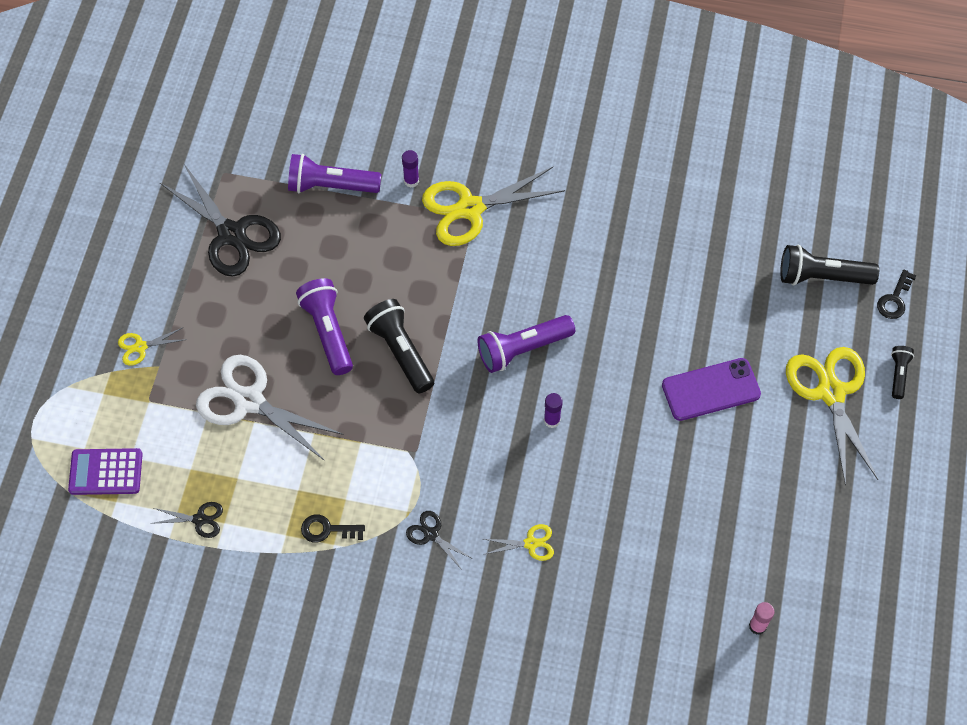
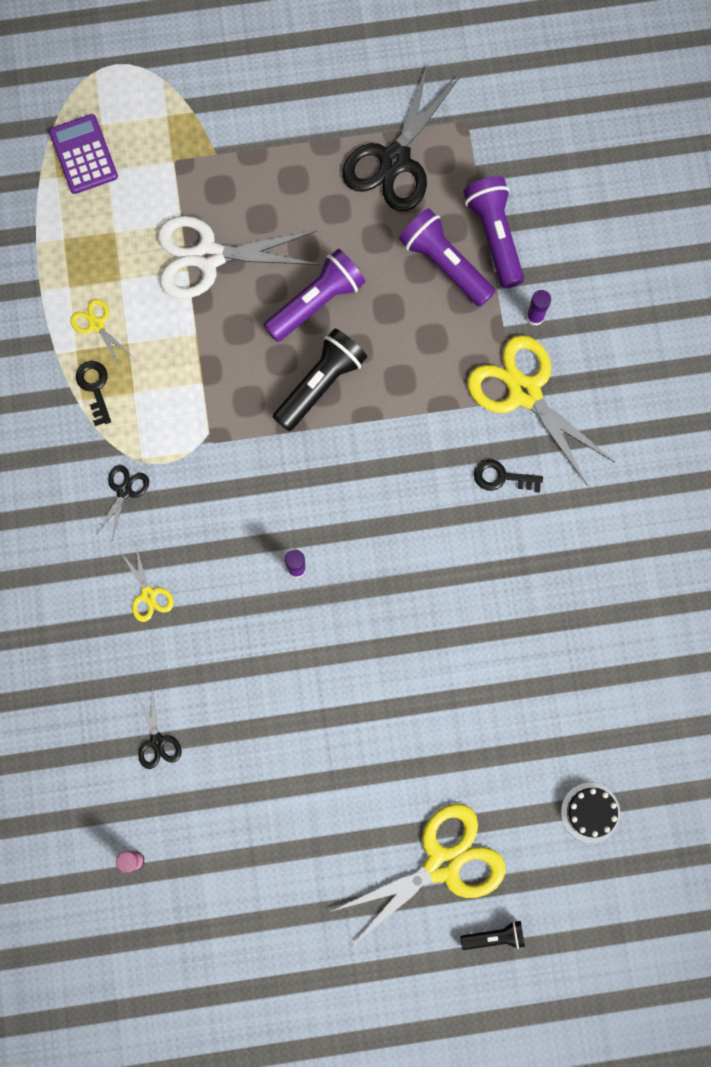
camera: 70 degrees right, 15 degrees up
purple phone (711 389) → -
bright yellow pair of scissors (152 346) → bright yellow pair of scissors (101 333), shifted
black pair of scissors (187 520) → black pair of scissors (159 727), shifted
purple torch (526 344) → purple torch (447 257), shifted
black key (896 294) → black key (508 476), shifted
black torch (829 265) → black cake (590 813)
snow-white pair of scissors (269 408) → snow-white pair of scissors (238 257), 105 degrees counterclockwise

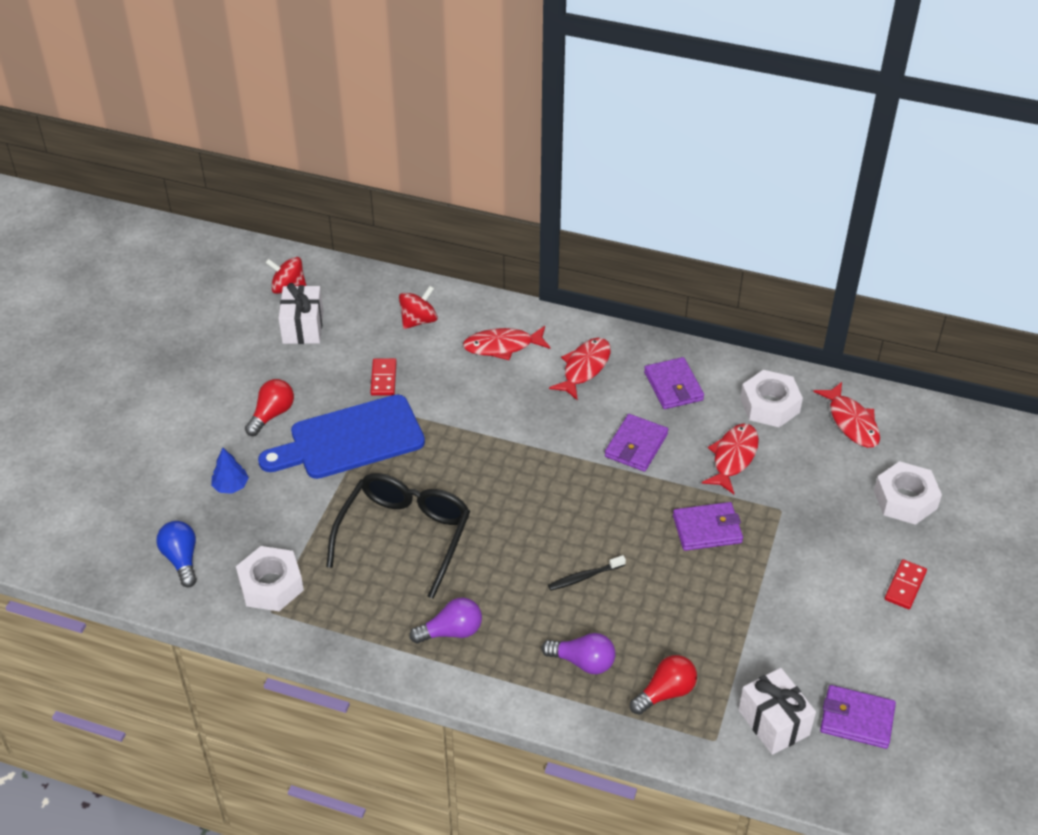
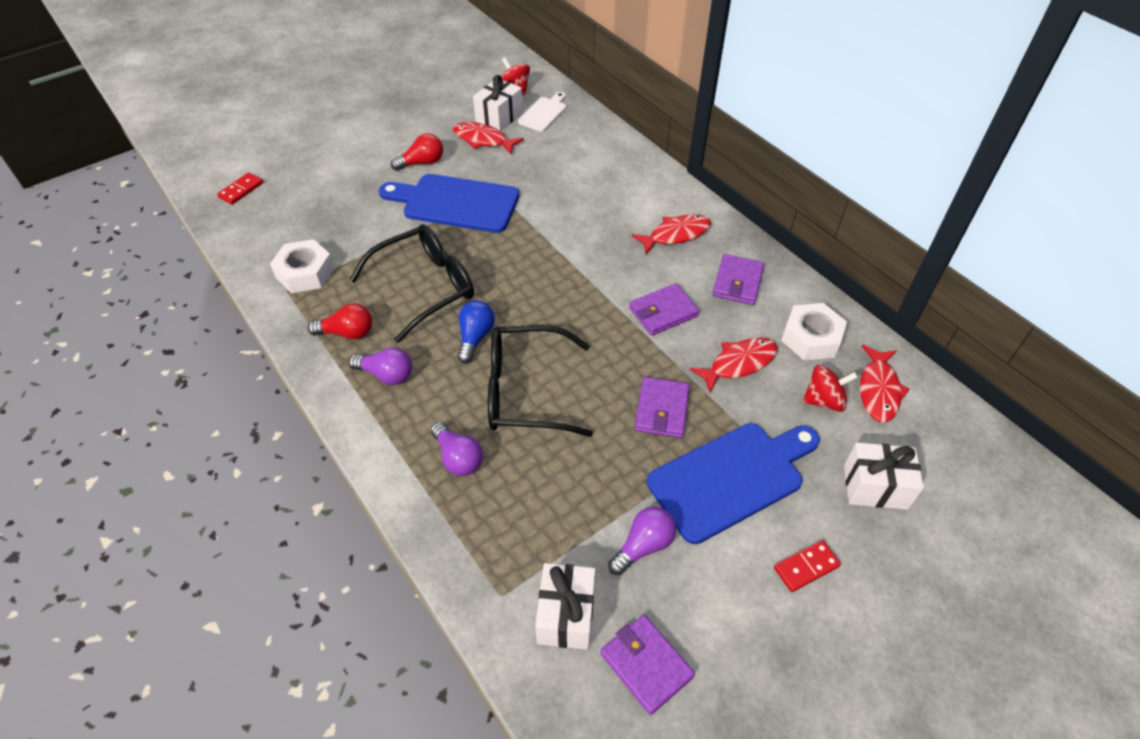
camera: 35 degrees right, 5 degrees up
royal blue fir tree (230 471) → -
- → snow-white chopping board (542 112)
- → purple lightbulb (642 540)
- → royal blue chopping board (733 483)
royal blue lightbulb (176 554) → royal blue lightbulb (476 332), shifted
red domino (383 377) → red domino (240 188), shifted
red spinning top (418 307) → red spinning top (830 388), shifted
red fish figure (507 343) → red fish figure (488 138), shifted
red lightbulb (663 685) → red lightbulb (339 321), shifted
black tooth brush (587 573) → black eyeglasses (540 381)
snow-white hexagon nut (908 493) → snow-white gift (884 476)
purple wallet (708 526) → purple wallet (662 407), 75 degrees clockwise

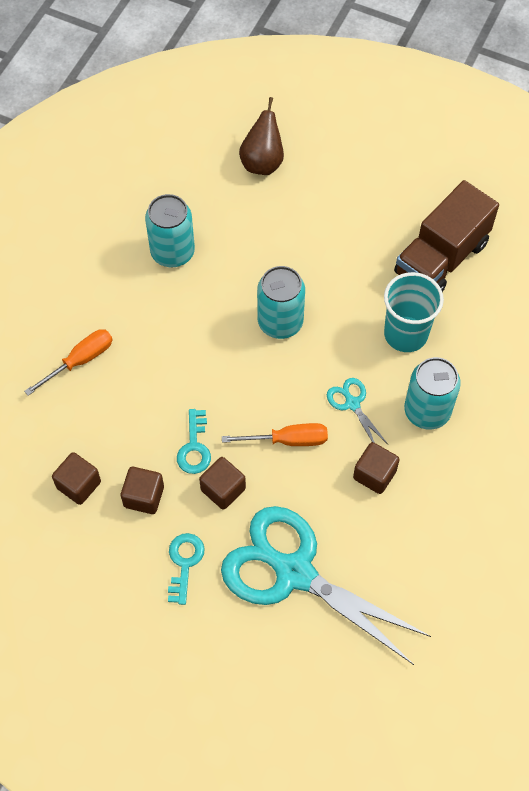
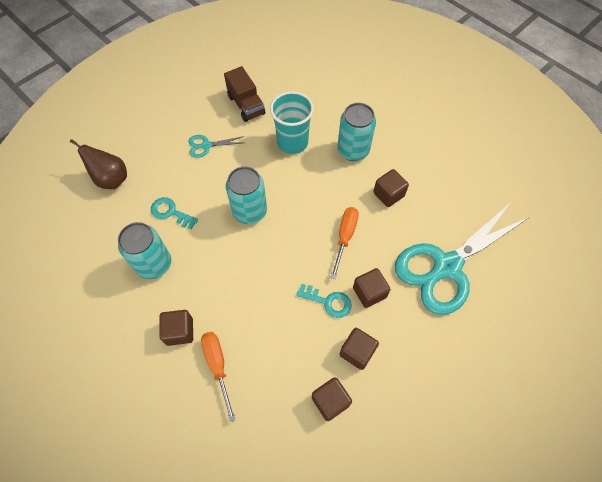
camera: 70 degrees left, 0 degrees up
- → brown block (176 328)
teal key (186 569) → teal key (174 213), shifted
teal pair of scissors (357 411) → teal pair of scissors (216 146), shifted
brown lorry (446 236) → brown lorry (244 94), x0.65

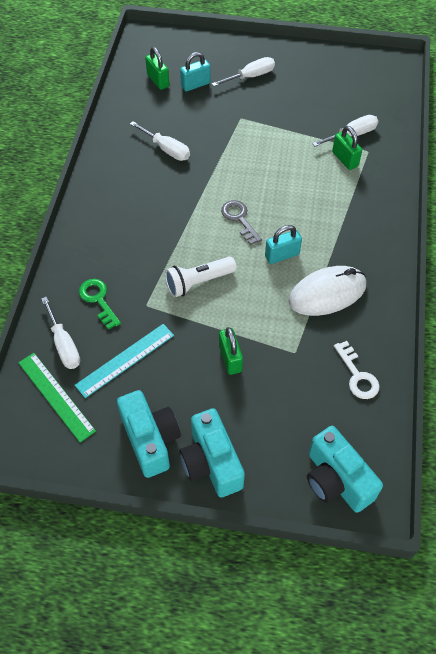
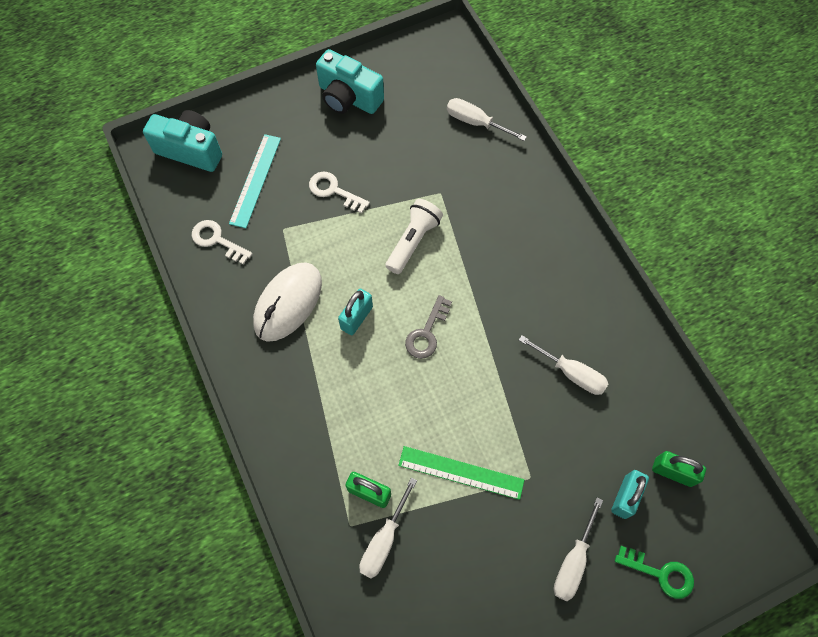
camera: 145 degrees right, 10 degrees up
teal compact camera (212 452) → -
leaf-green straightedge (57 397) → leaf-green straightedge (461 473), shifted
teal straightedge (124 361) → teal straightedge (255 181), shifted
leaf-green key (100 304) → leaf-green key (654 572), shifted
leaf-green padlock (231 351) → snow-white key (339 192)
snow-white flat screwdriver (160 141) → snow-white flat screwdriver (563 365), 150 degrees counterclockwise
grey key (241 222) → grey key (428 327), 90 degrees clockwise

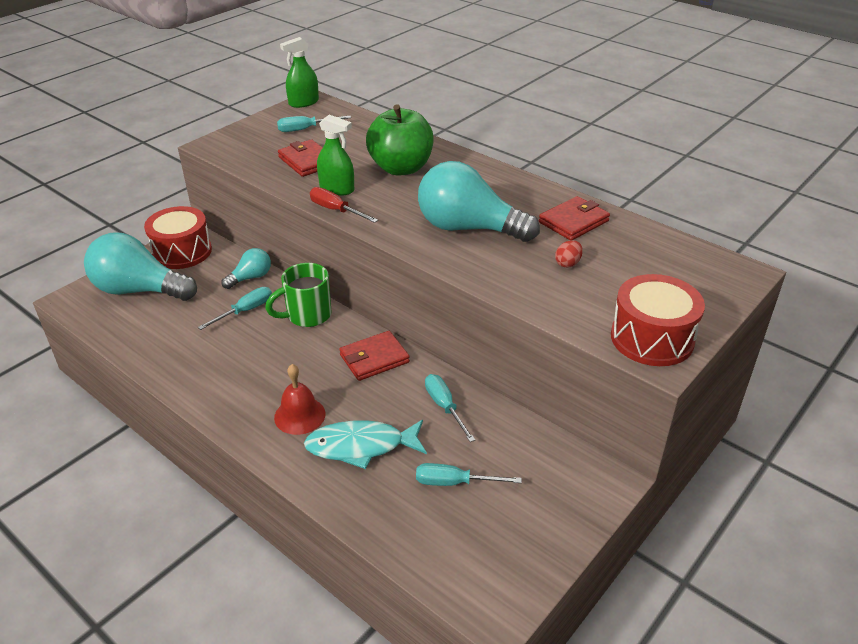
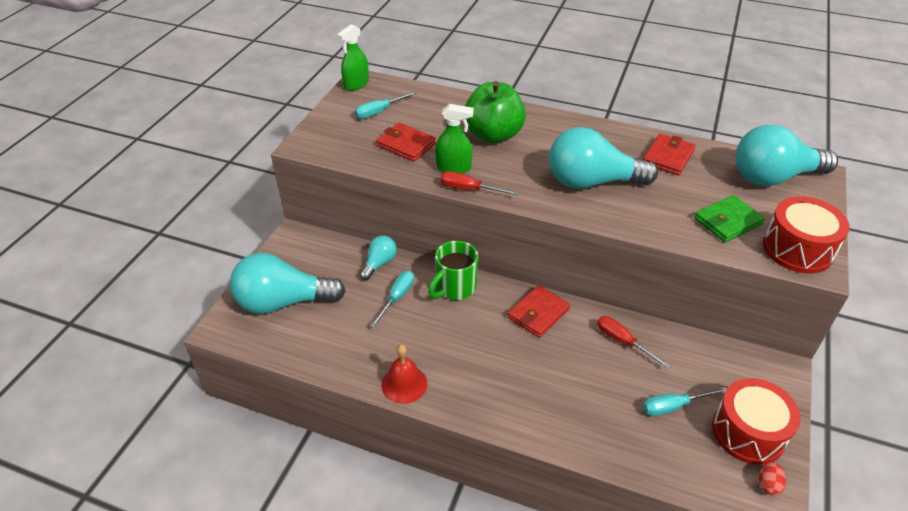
camera: 20 degrees left, 5 degrees up
teal fish figure (365 444) → -
- → leaf-green wallet (729 218)
- → teal lightbulb (786 155)
red snare drum (178 237) → red snare drum (756 421), shifted
red school bell (300 399) → red school bell (404 374), shifted
red toy egg (569 254) → red toy egg (772 478), shifted
teal flat screwdriver (450 408) → red flat screwdriver (633 342)

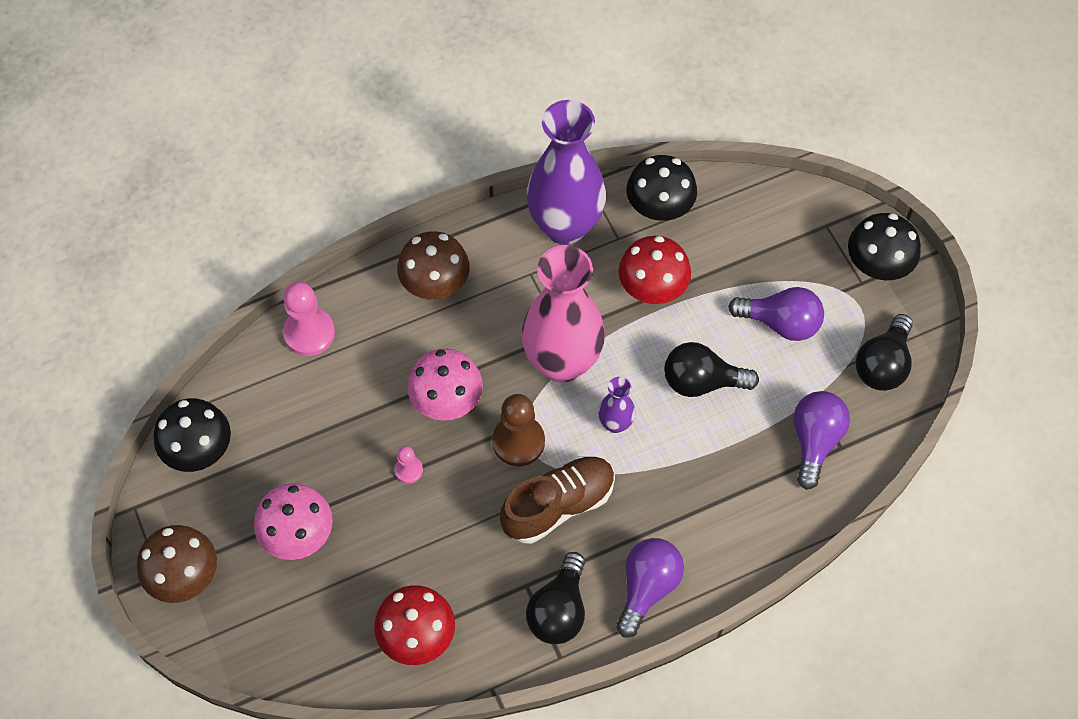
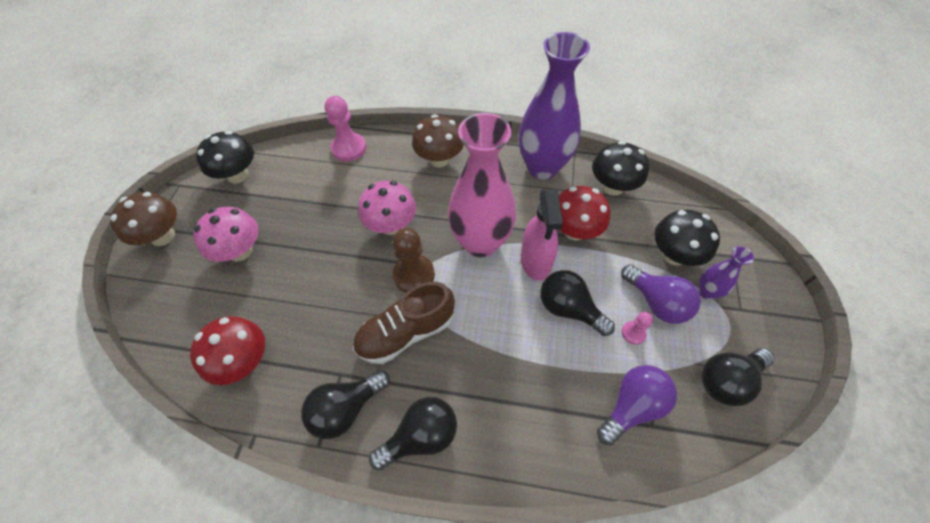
camera: 35 degrees right, 5 degrees down
- → pink spray bottle (542 235)
pink game pawn (409 465) → pink game pawn (637 328), shifted
purple flower vase (616 405) → purple flower vase (726 273), shifted
black fungus (884 246) → black fungus (687 238), shifted
purple lightbulb (650 588) → black lightbulb (413 434)
brown shoe (557 500) → brown shoe (404 323), 150 degrees clockwise

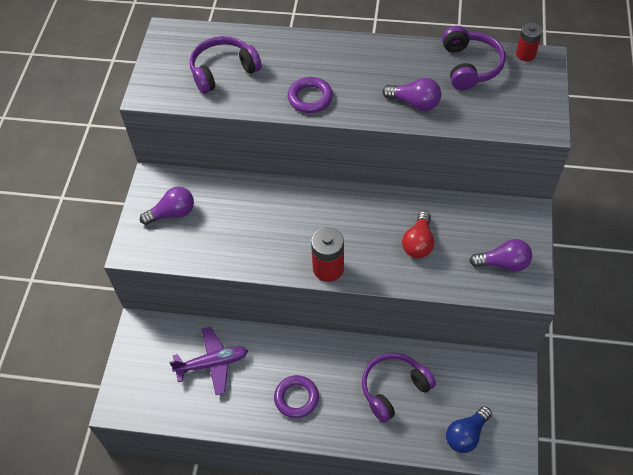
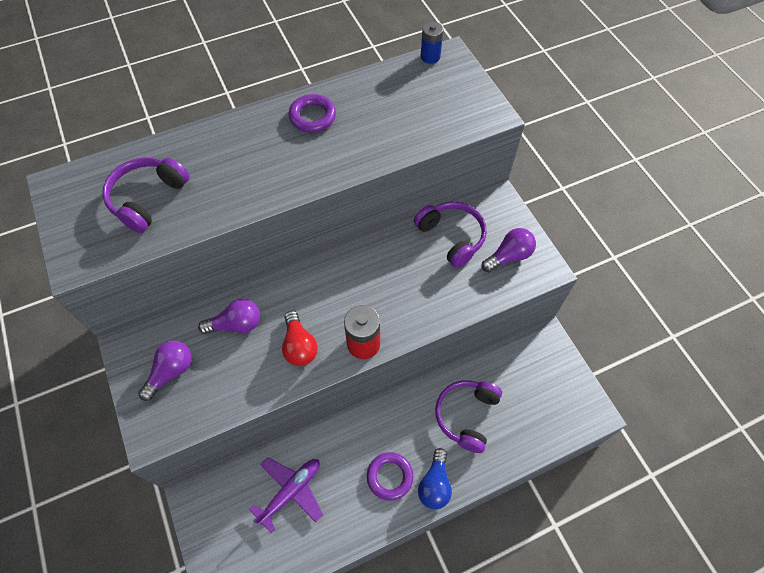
camera: 35 degrees left, 5 degrees up
purple ring (310 95) → purple ring (312 113), shifted
purple lightbulb (411 94) → purple lightbulb (229 316), shifted
red lightbulb (418 234) → red lightbulb (300 338), shifted
purple headset (474 58) → purple headset (450 235), shifted
royal blue lightbulb (469 429) → royal blue lightbulb (435 478), shifted
red battery (529 42) → royal blue battery (432 43)

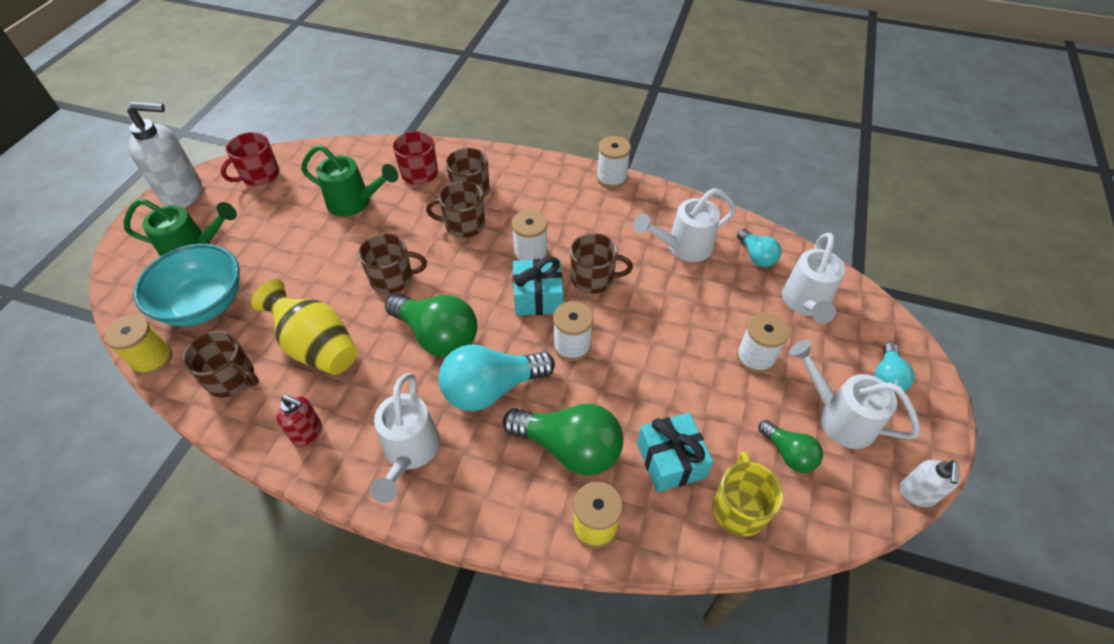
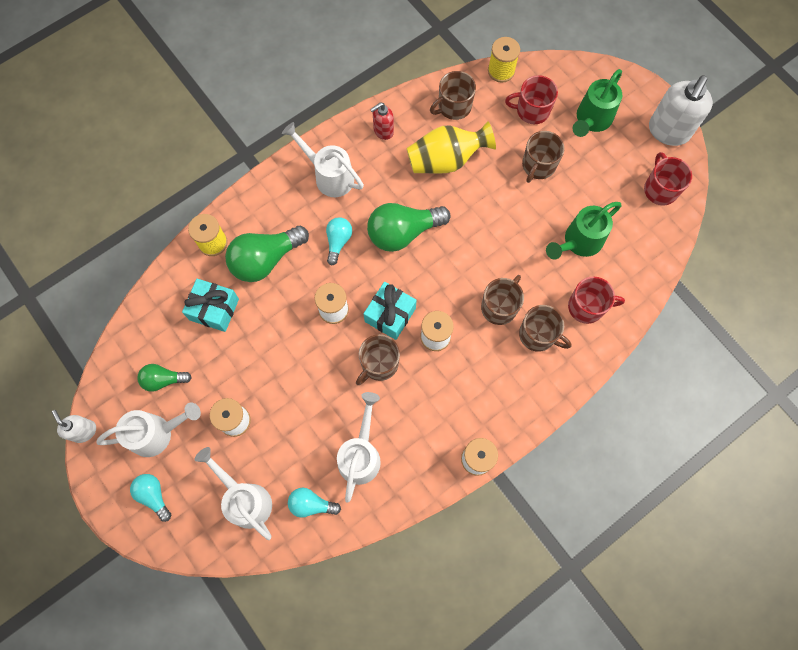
camera: 125 degrees right, 20 degrees up
bright yellow tea mug (748 494) → -
brown tea mug (393 264) → brown tea mug (543 157), shifted
teal deep dish (186 285) → red tea mug (531 99)
teal lightbulb (496 377) → teal lightbulb (339 241), x0.55

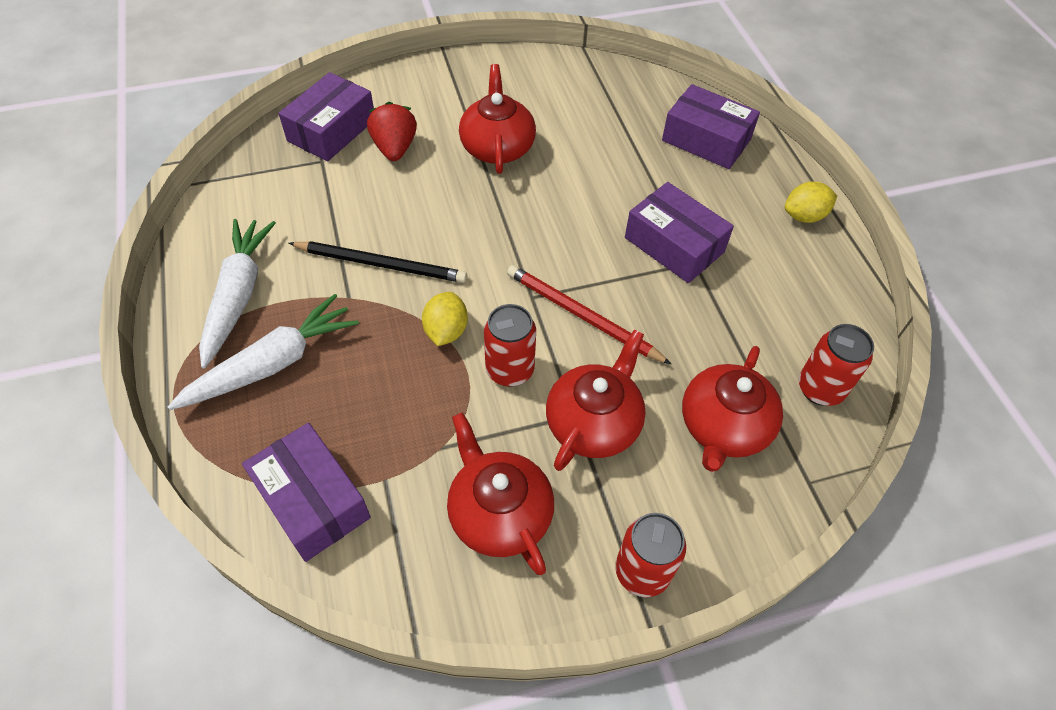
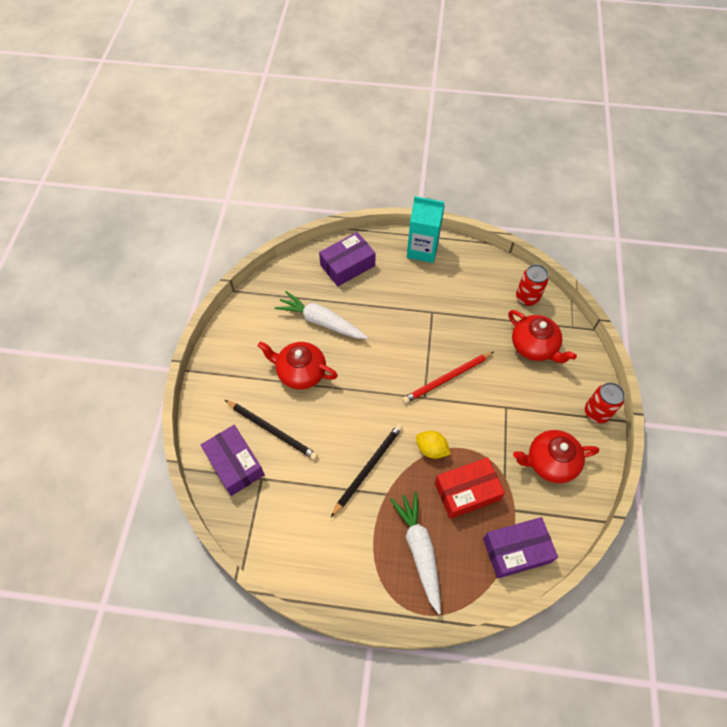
camera: 65 degrees left, 5 degrees up
red soda can (510 345) → -
red teapot (596 400) → -
purple box (679 232) → -
- → red box (470 488)
snow-white root vegetable (237 293) → snow-white root vegetable (321 315), shifted
red toy strawberry (392 131) → black wooden pencil (271 430)
bright yellow lemon (811 202) → teal carton (426 229)

